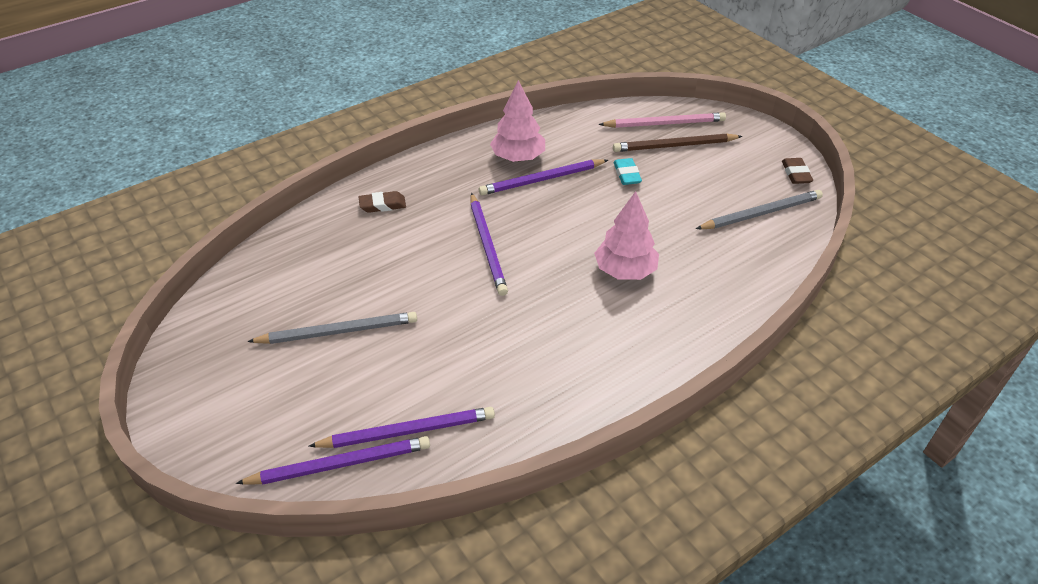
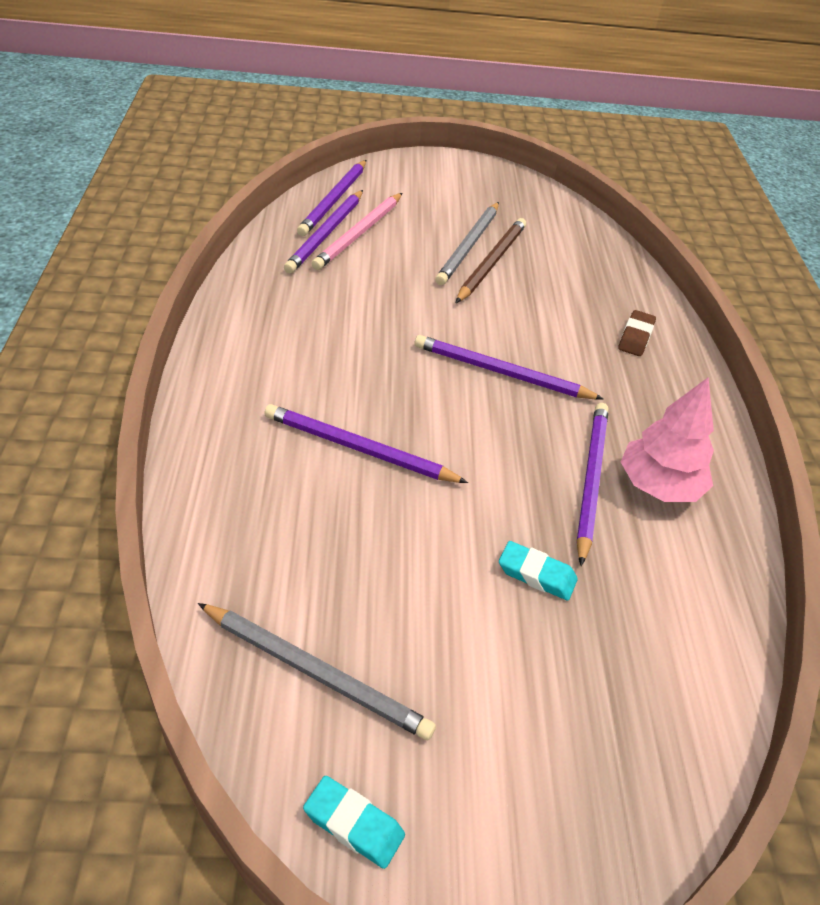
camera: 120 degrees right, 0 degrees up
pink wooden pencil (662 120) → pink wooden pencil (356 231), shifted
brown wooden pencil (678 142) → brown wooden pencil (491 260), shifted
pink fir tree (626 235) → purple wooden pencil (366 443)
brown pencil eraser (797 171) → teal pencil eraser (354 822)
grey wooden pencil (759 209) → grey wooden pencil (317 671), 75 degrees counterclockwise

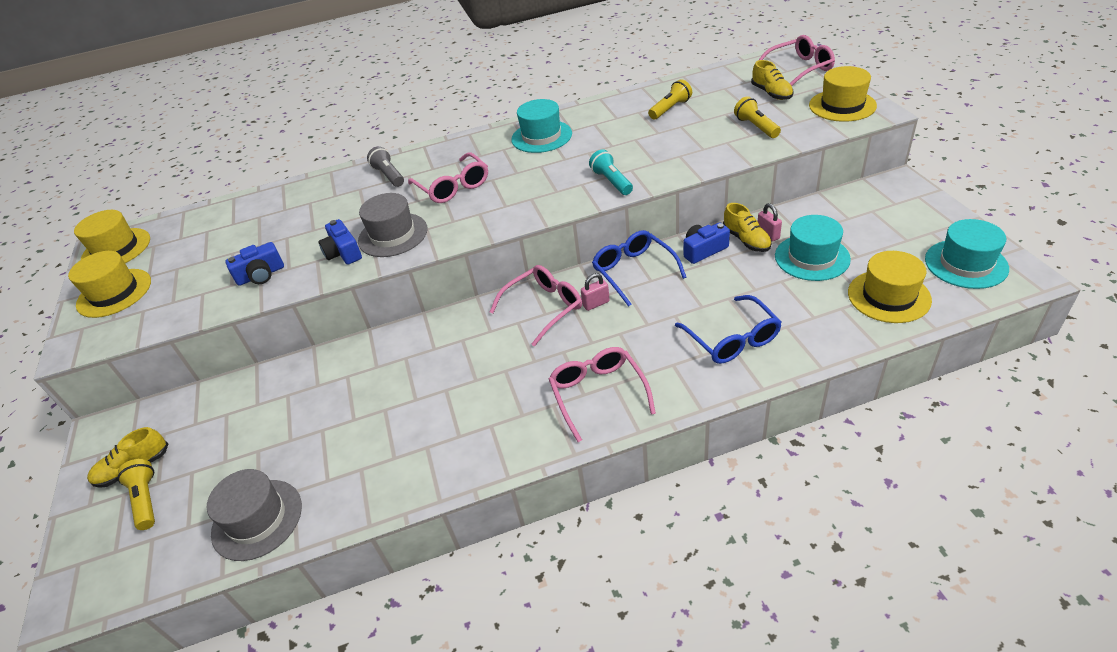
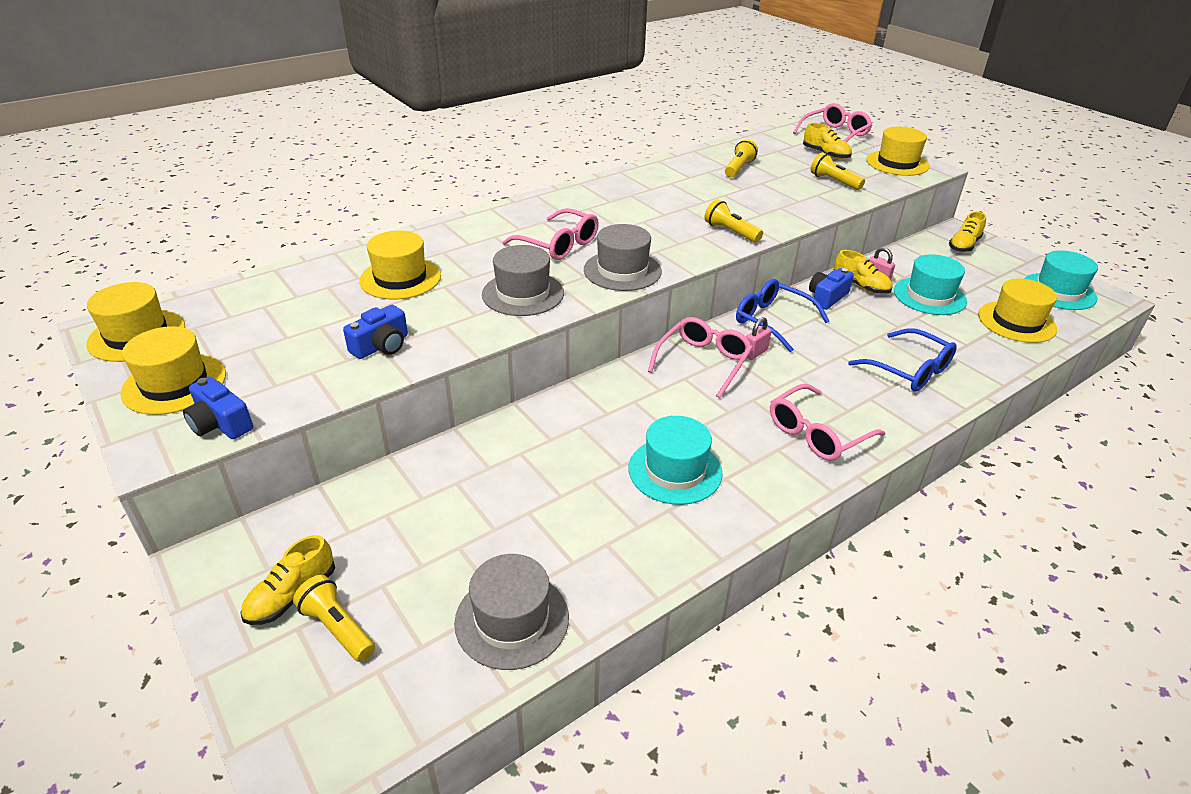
camera: 25 degrees left, 5 degrees down
grey torch (385 166) → -
- → bright yellow tall hat (400 265)
- → grey tall hat (623 257)
- → bright yellow shoe (967 232)
royal blue compact camera (340 242) → royal blue compact camera (218 407), shifted
teal tall hat (541 126) → teal tall hat (676 460), shifted
teal torch (611 172) → bright yellow torch (734 221)
pink eyeglasses (602 394) → pink eyeglasses (827 422), 90 degrees counterclockwise

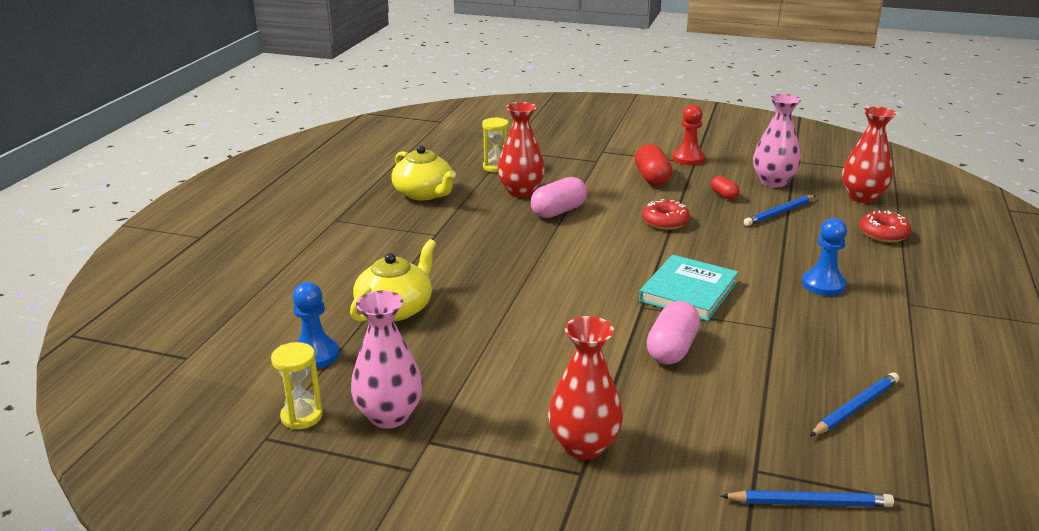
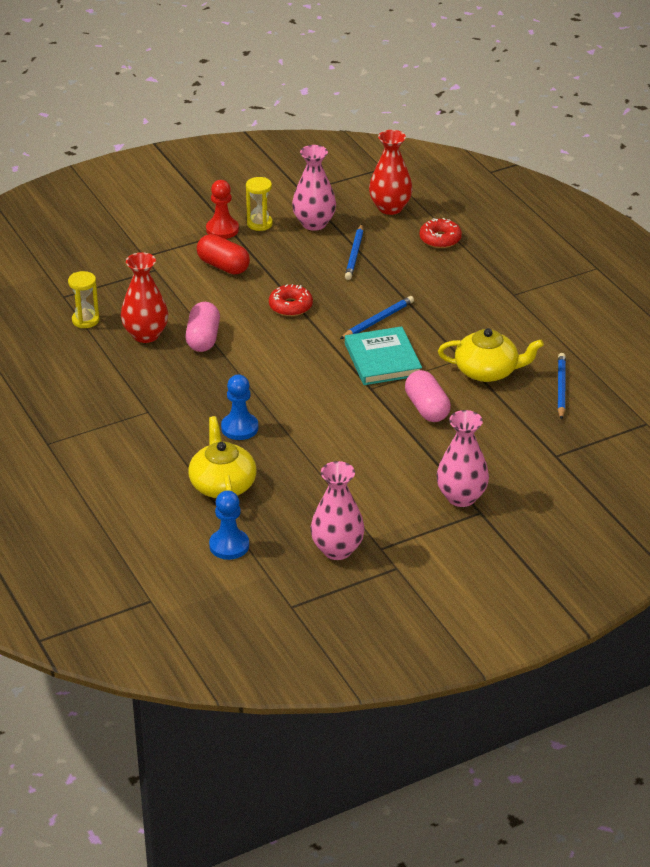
camera: 45 degrees left, 10 degrees up
red capsule (725 188) → -
bright yellow sand timer (297 385) → bright yellow sand timer (259 204), shifted
bright yellow teapot (423 173) → bright yellow teapot (491 355), shifted
royal blue wooden pencil (807 498) → royal blue wooden pencil (377 317), shifted
royal blue game pawn (824 257) → royal blue game pawn (239 407), shifted
red flower vase (585 388) → pink flower vase (462 458)

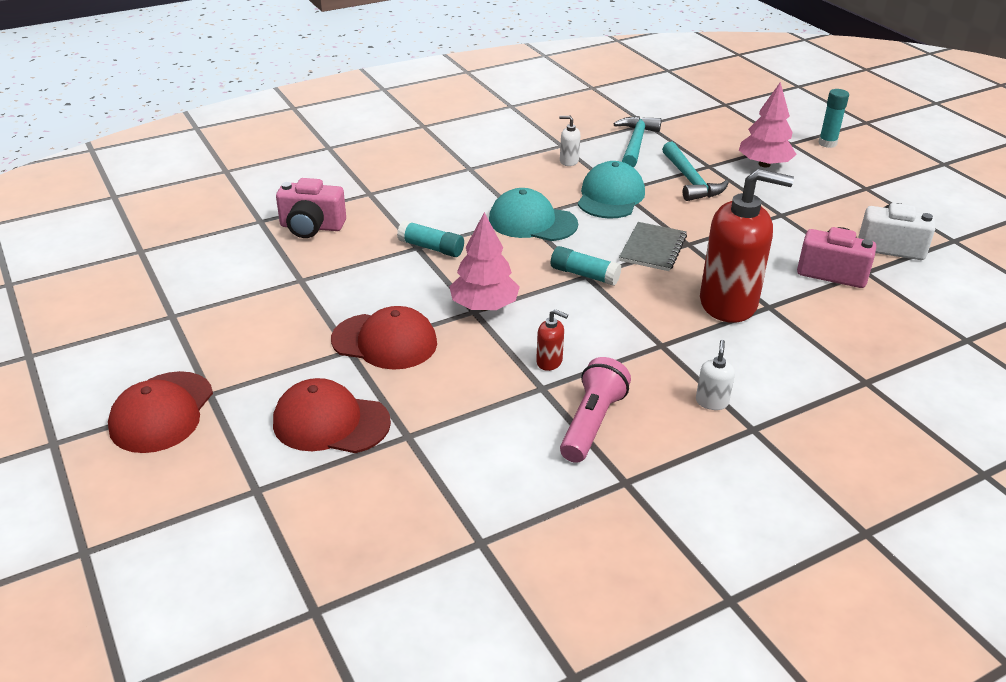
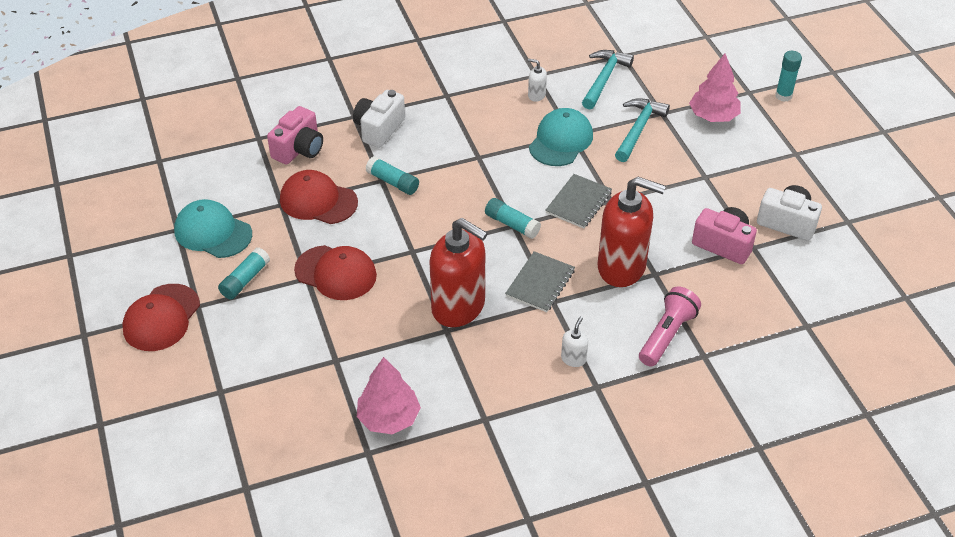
camera: 10 degrees right, 10 degrees up
- → teal stick of glue (244 273)
- → snow-white compact camera (379 119)
- → grey notebook (540 281)
red baseball cap (332 415) → red baseball cap (319 197), shifted
pink fir tree (484 261) → pink fir tree (389 395), shifted
teal baseball cap (533 214) → teal baseball cap (213 228), shifted
pink torch (595 410) → pink torch (670 327), shifted
pink compact camera (311 208) → pink compact camera (295 135), 75 degrees counterclockwise
teal carpenter's hammer (695 171) → teal carpenter's hammer (642 130), 150 degrees counterclockwise
red pump bottle (552 340) → red pump bottle (458 272), x2.48

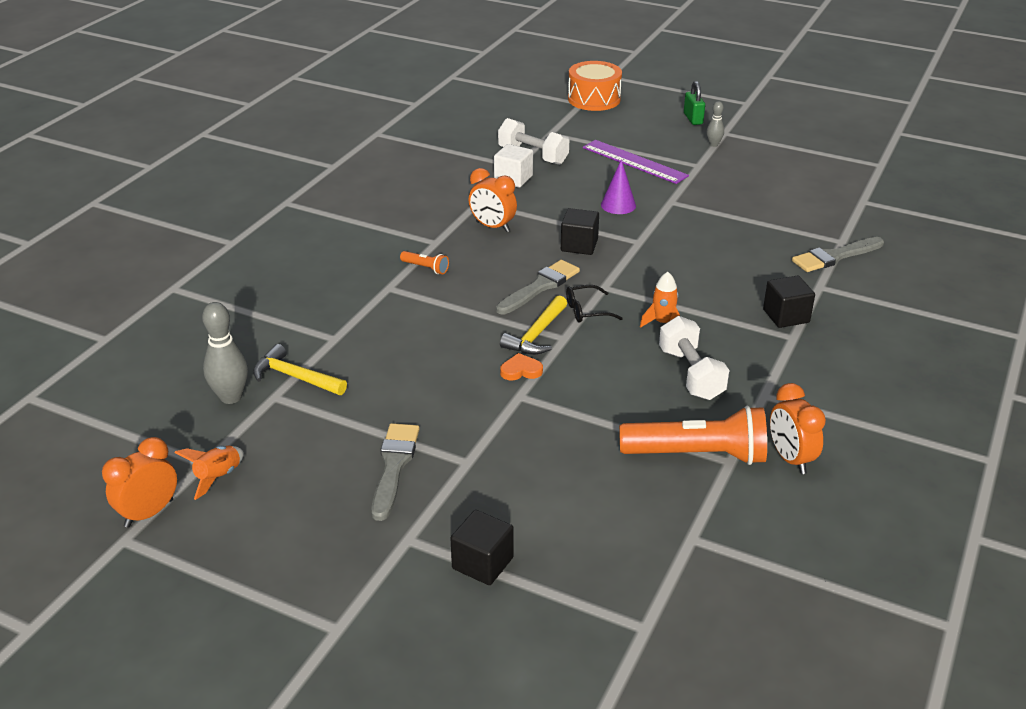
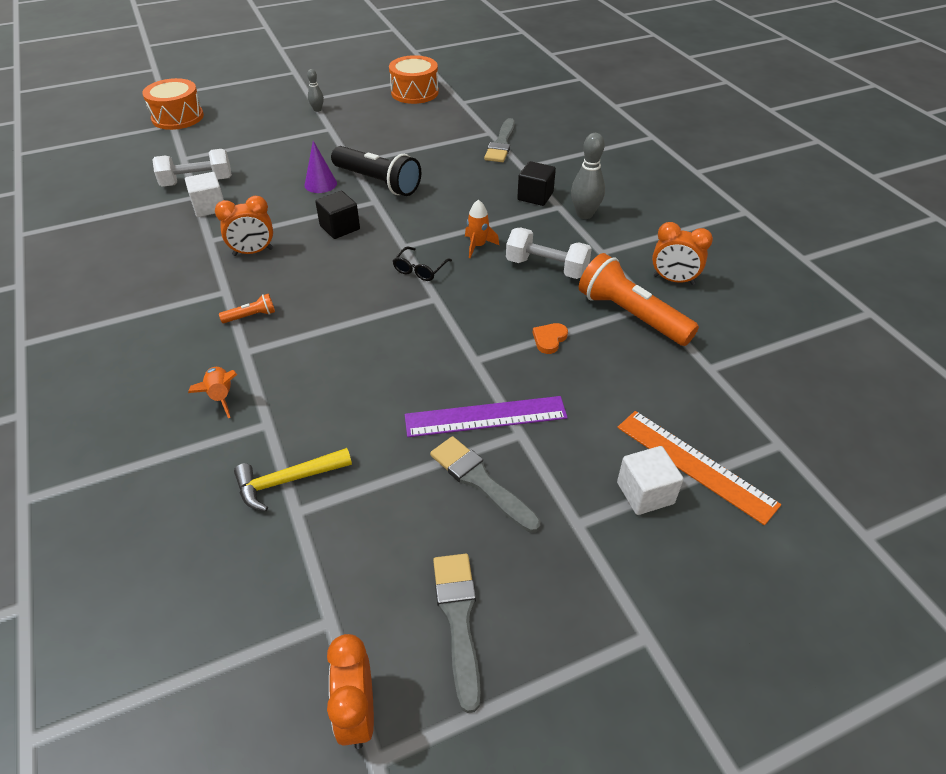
camera: 50 degrees left, 10 degrees up
bright yellow carpenter's hammer (533 325) → -
leaf-green padlock (694 103) → -
- → black torch (376 171)
- → orange-coloured snare drum (414 79)
- → orange-coloured straightedge (699 468)
orange-coloured spaceship (209 472) → orange-coloured spaceship (212 392), shifted
grey bowling pin (225 353) → grey bowling pin (588 176), shifted
grey brush (538 287) → grey brush (457 633), shifted
orange-coloured love heart (521 367) → orange-coloured love heart (550 338), shifted
purple straightedge (636 162) → purple straightedge (486 416), shifted
black block (482 547) → snow-white block (650 480)
orange-coloured torch (693 435) → orange-coloured torch (639 299), 90 degrees counterclockwise

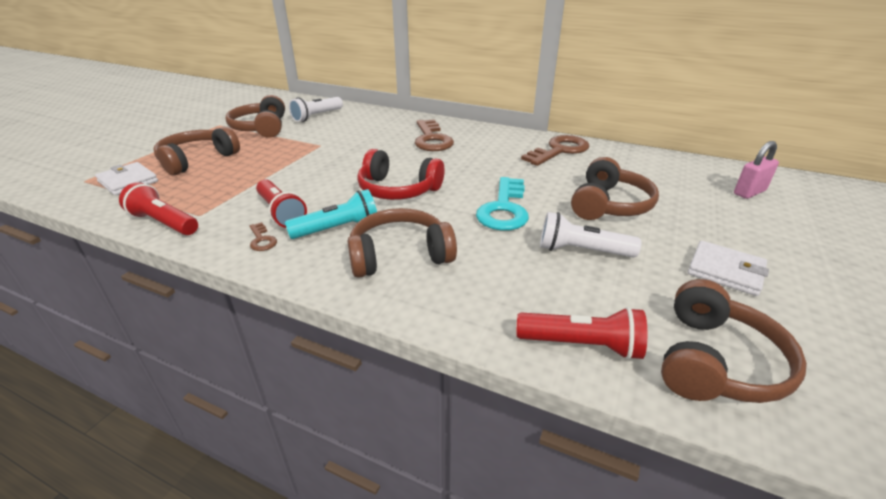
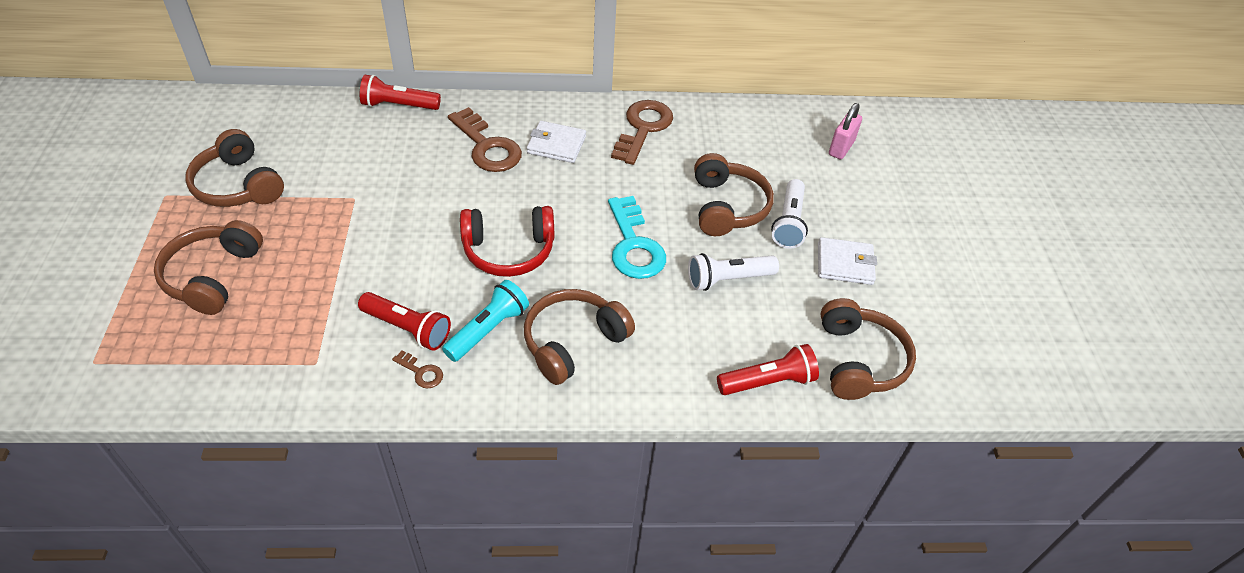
camera: 30 degrees left, 15 degrees up
snow-white wallet (126 178) → snow-white wallet (556 142), shifted
red torch (158 208) → red torch (400 92), shifted
snow-white torch (316 109) → snow-white torch (789 214), shifted

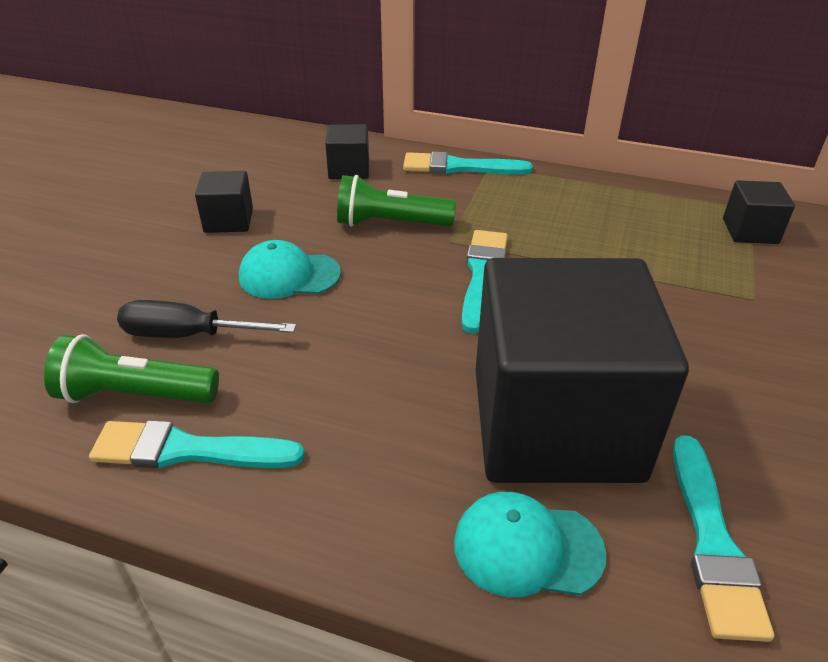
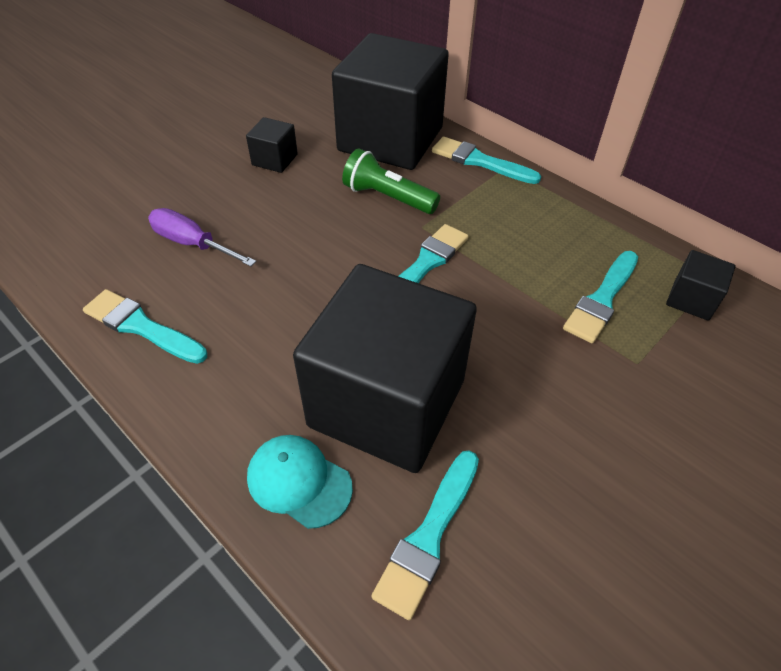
camera: 25 degrees right, 10 degrees up
leaf-green torch (131 368) → -
teal baseball cap (290 269) → -
- → teal brush (600 297)
black flat screwdriver (206 319) → purple flat screwdriver (202 237)
black block (347 151) → black block (390 101), x2.47

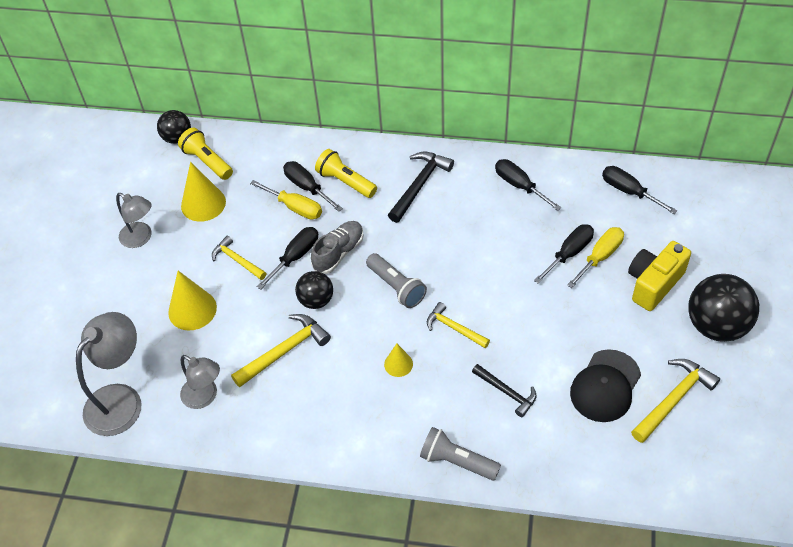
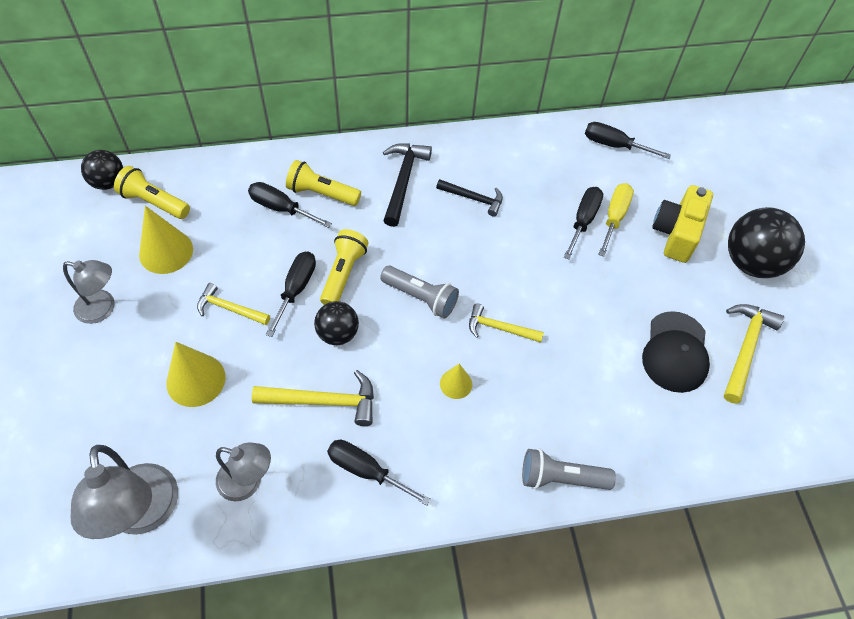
camera: 25 degrees left, 5 degrees up
bright yellow flat screwdriver (286 200) → -
black carpenter's hammer (504 390) → black carpenter's hammer (469 198), shifted
black flat screwdriver (528 185) → black flat screwdriver (379 473), shifted
grey shoe (337 247) → bright yellow torch (344 267)
grey reading lamp (108 374) → grey reading lamp (124 492), 150 degrees clockwise
bright yellow carpenter's hammer (281 350) → bright yellow carpenter's hammer (313 398), 60 degrees clockwise

